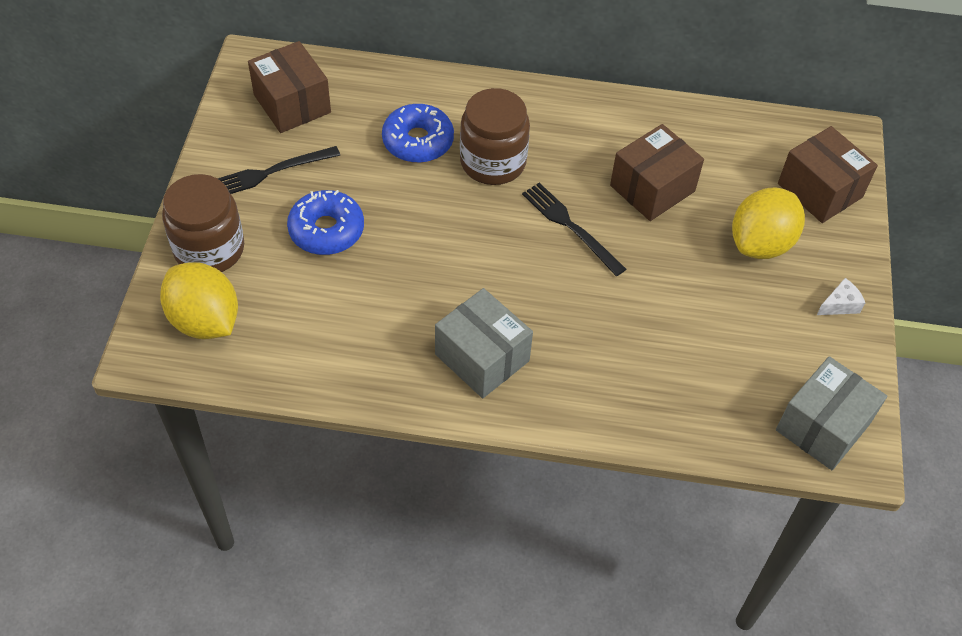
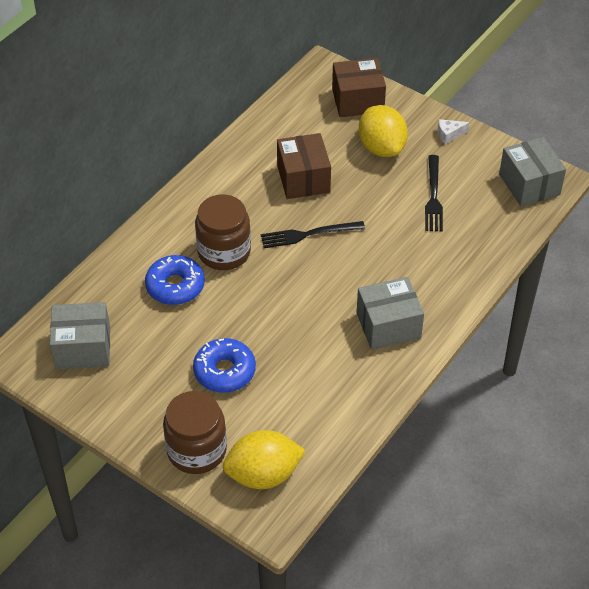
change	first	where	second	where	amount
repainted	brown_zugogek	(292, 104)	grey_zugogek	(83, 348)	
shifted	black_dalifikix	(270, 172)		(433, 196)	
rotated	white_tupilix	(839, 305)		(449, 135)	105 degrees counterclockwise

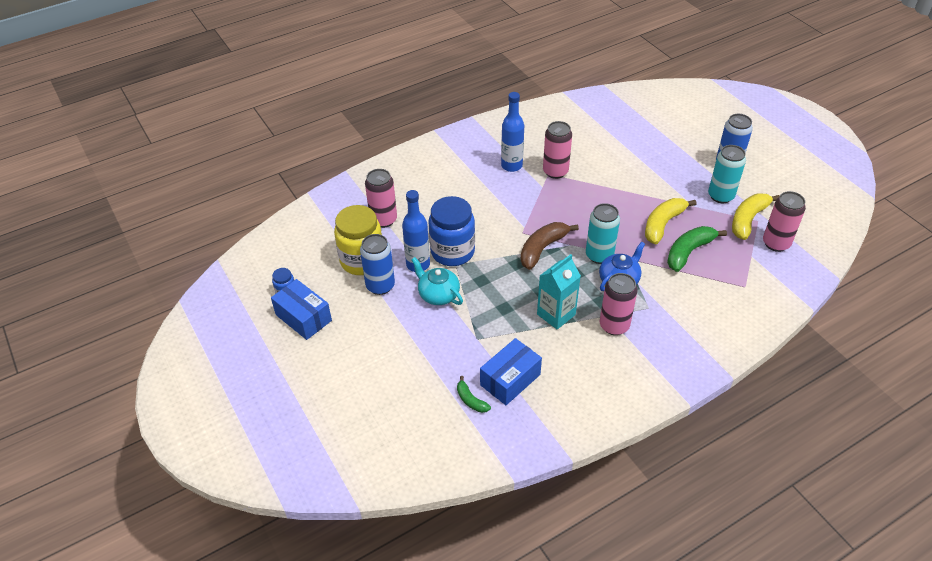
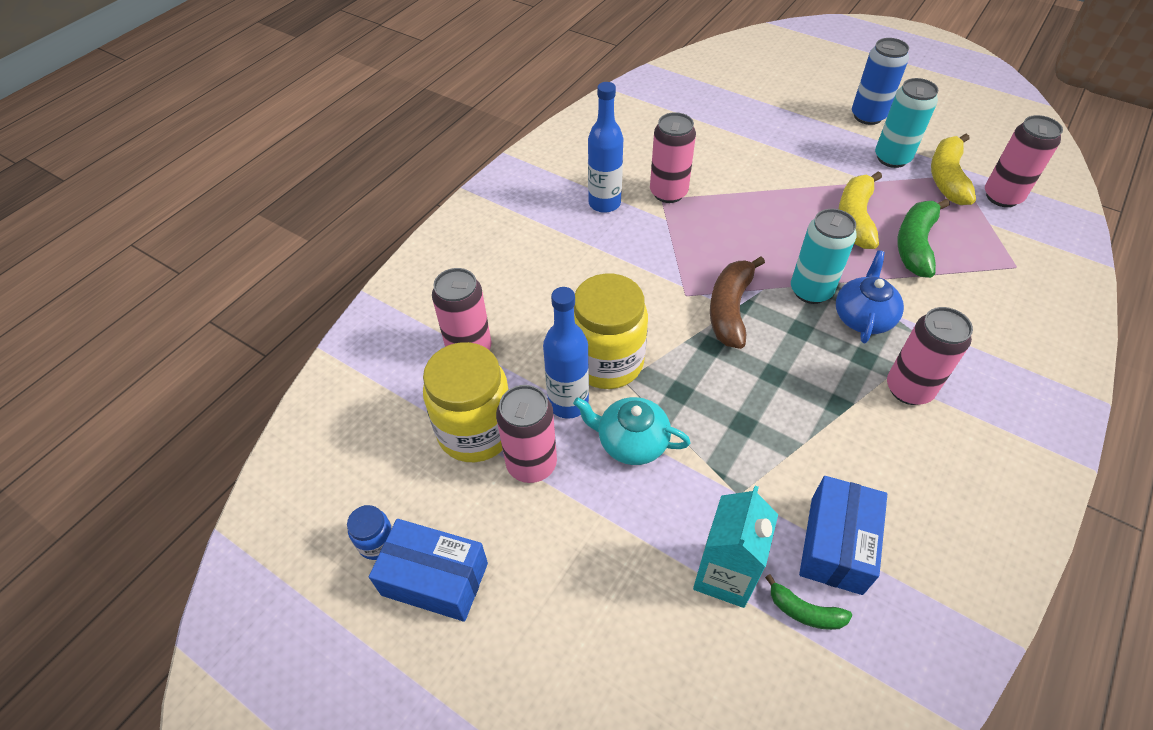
change	first	where	second	where	amount
repainted	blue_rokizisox	(452, 252)	yellow_rokizisox	(607, 362)	
repainted	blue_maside	(380, 286)	pink_maside	(531, 464)	
shifted	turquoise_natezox	(556, 314)		(724, 575)	

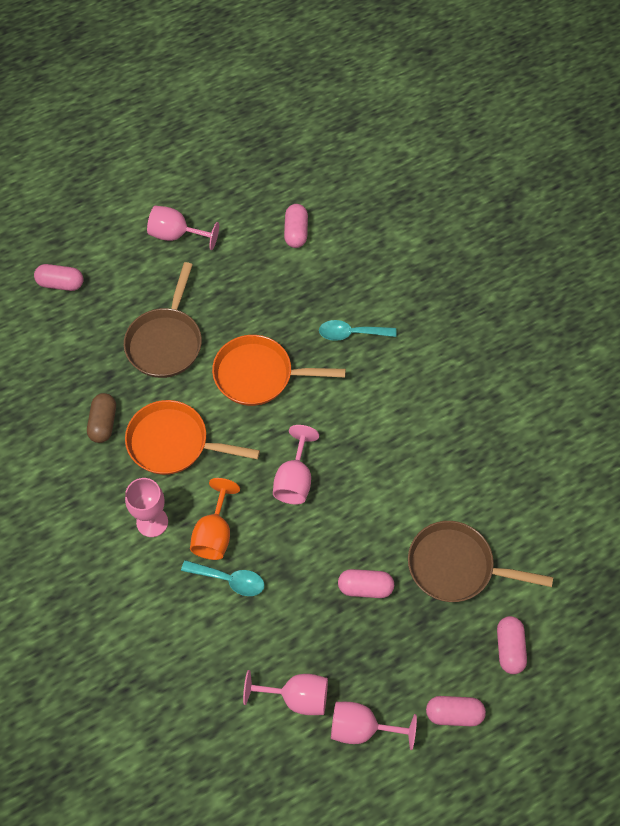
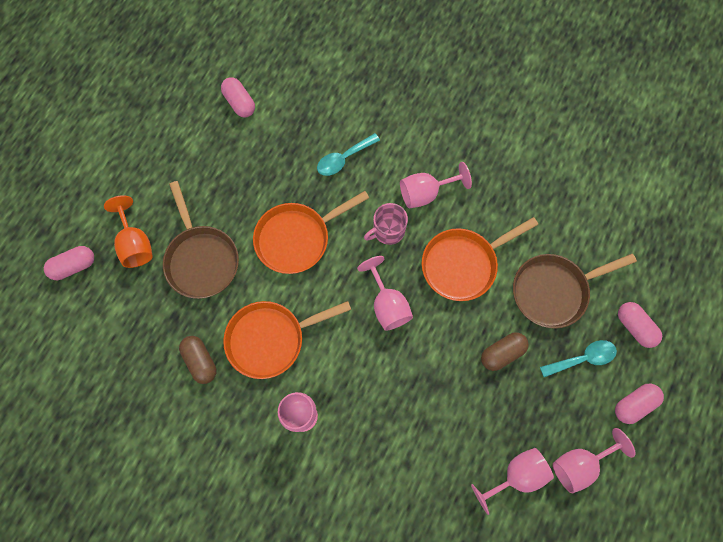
change	first	where	second	where	amount
shifted	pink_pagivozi	(176, 235)		(425, 193)	
shifted	orange_pagivozi	(214, 534)		(135, 244)	
shifted	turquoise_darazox	(229, 580)		(582, 358)	
repainted	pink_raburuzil	(365, 587)	brown_raburuzil	(502, 353)	
new			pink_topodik	(388, 230)	
new			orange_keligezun	(463, 264)	

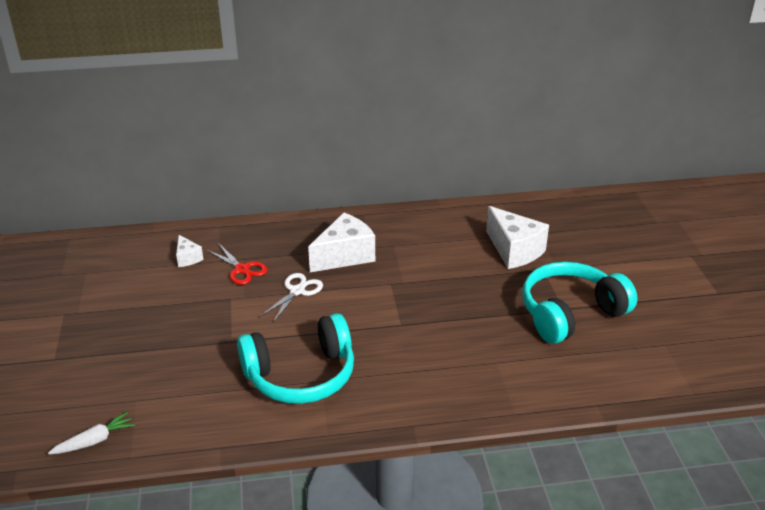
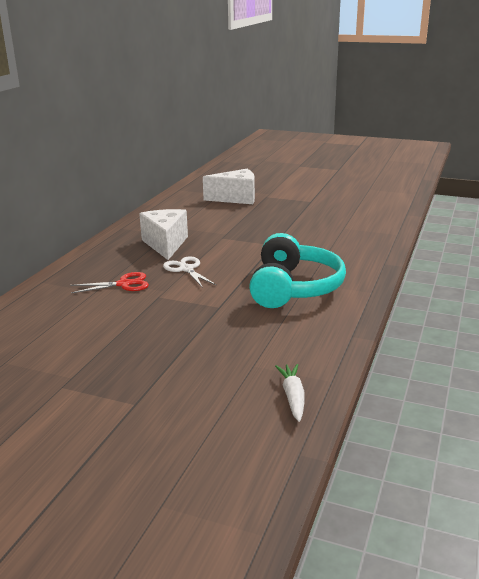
change	first	where	second	where	amount
gone	white_tupilix	(187, 258)			
gone	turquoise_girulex	(570, 313)			

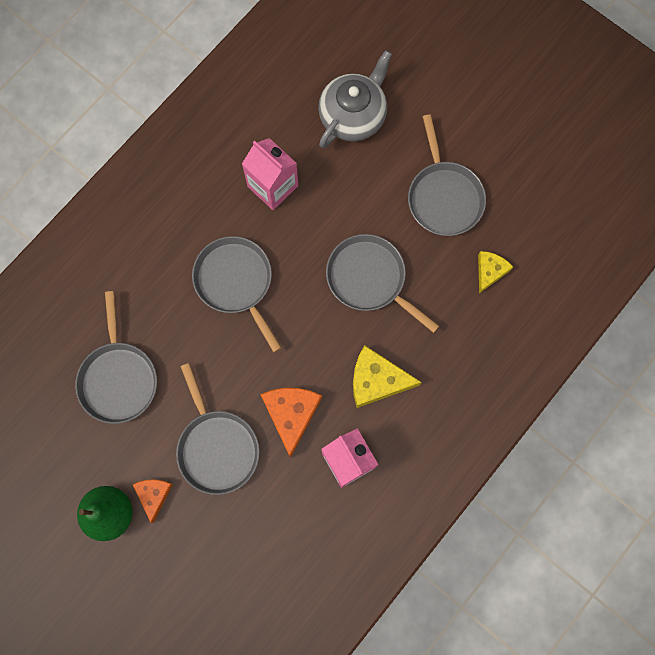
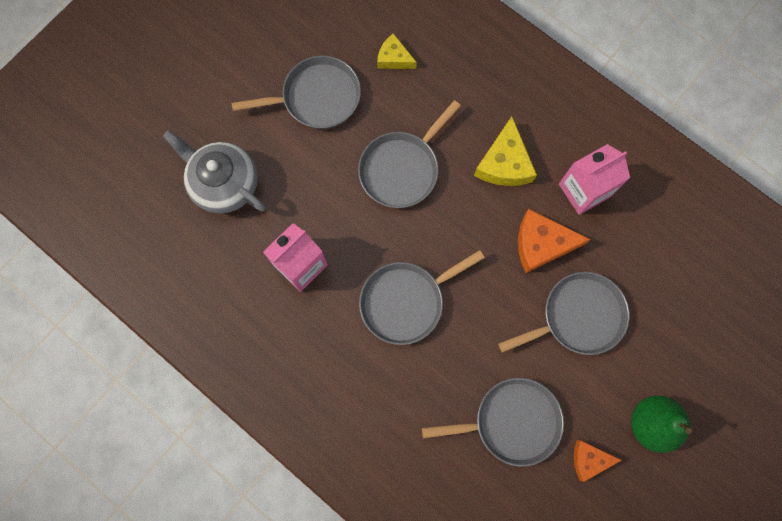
change	first	where	second	where	amount
shifted	orange_tupilix	(154, 495)		(589, 459)	

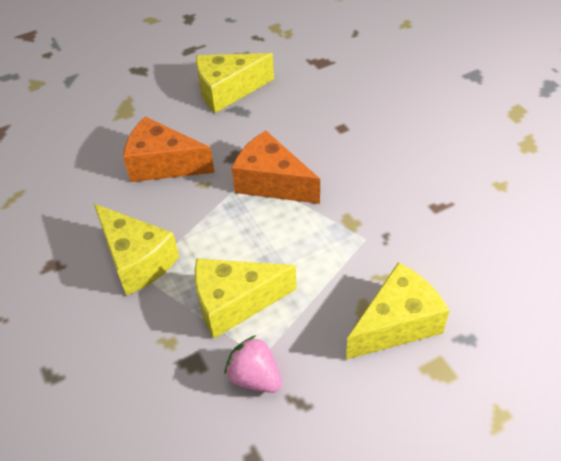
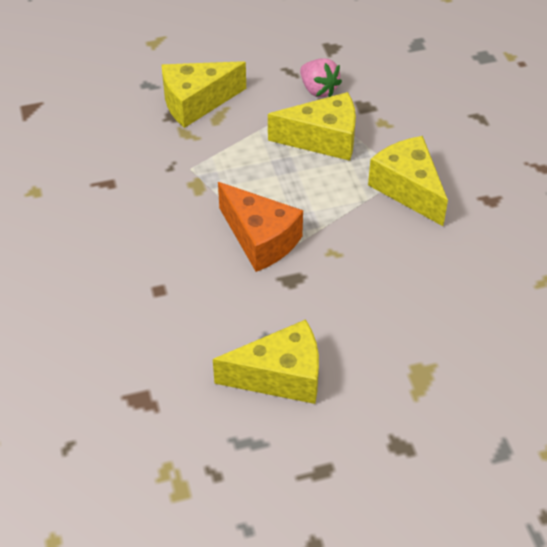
change	first	where	second	where	amount
gone	orange_tupilix	(163, 164)			

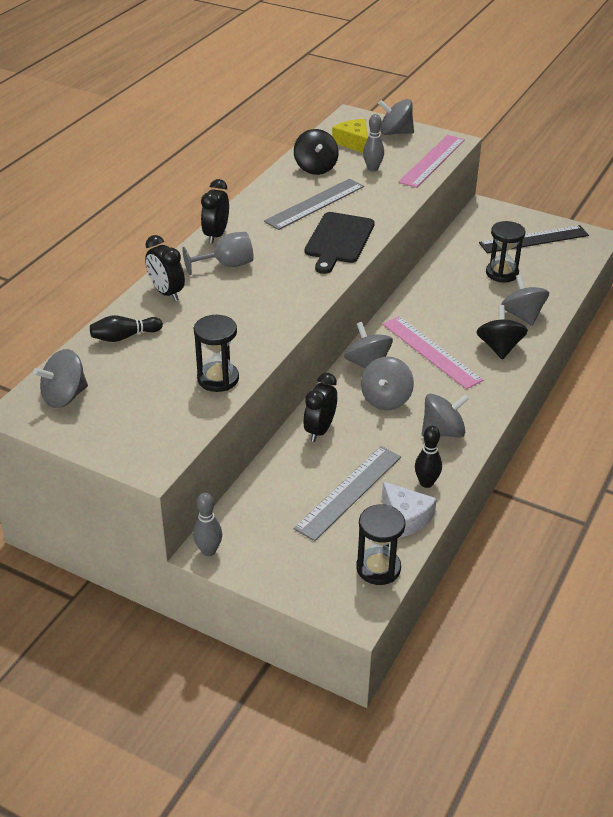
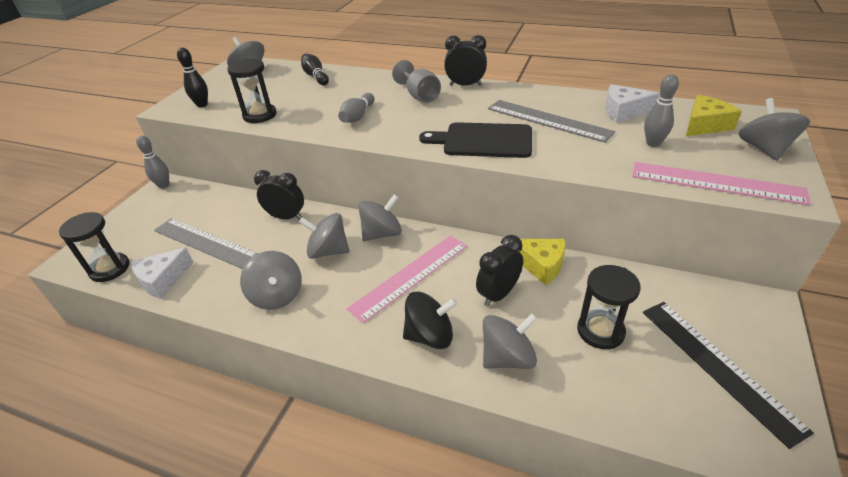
change	first	where	second	where	amount
swapped	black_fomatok	(315, 168)	white_tupilix	(623, 111)	
shifted	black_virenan	(166, 293)		(498, 294)	
shifted	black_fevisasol	(426, 483)		(202, 105)	
new			grey_fevisasol	(357, 116)	
new			yellow_tupilix	(541, 265)	

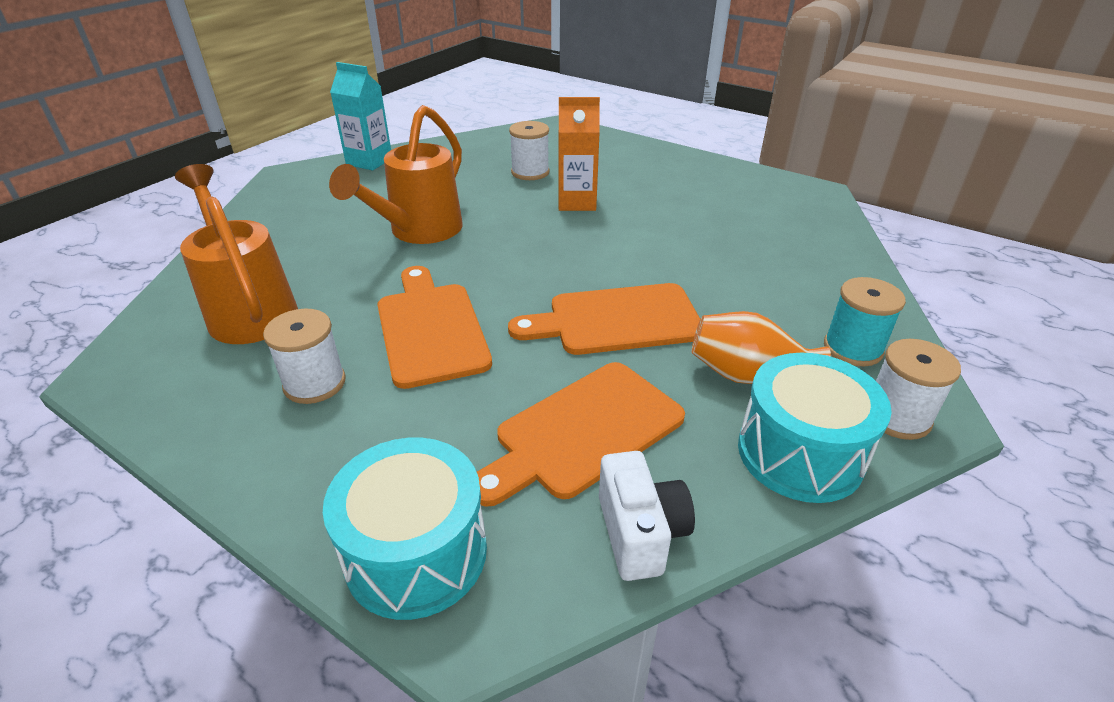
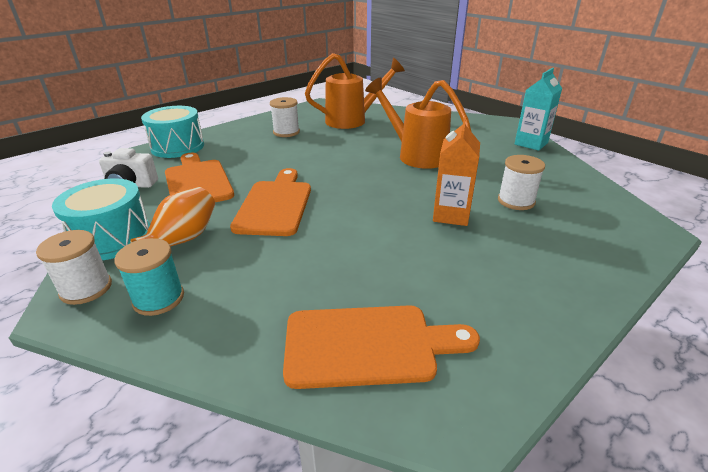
change	first	where	second	where	amount
shifted	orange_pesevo	(430, 329)		(367, 345)	

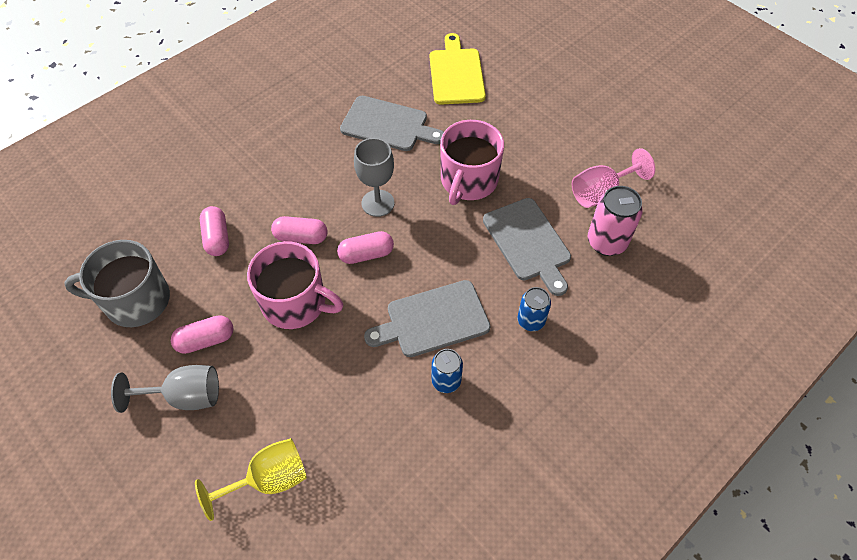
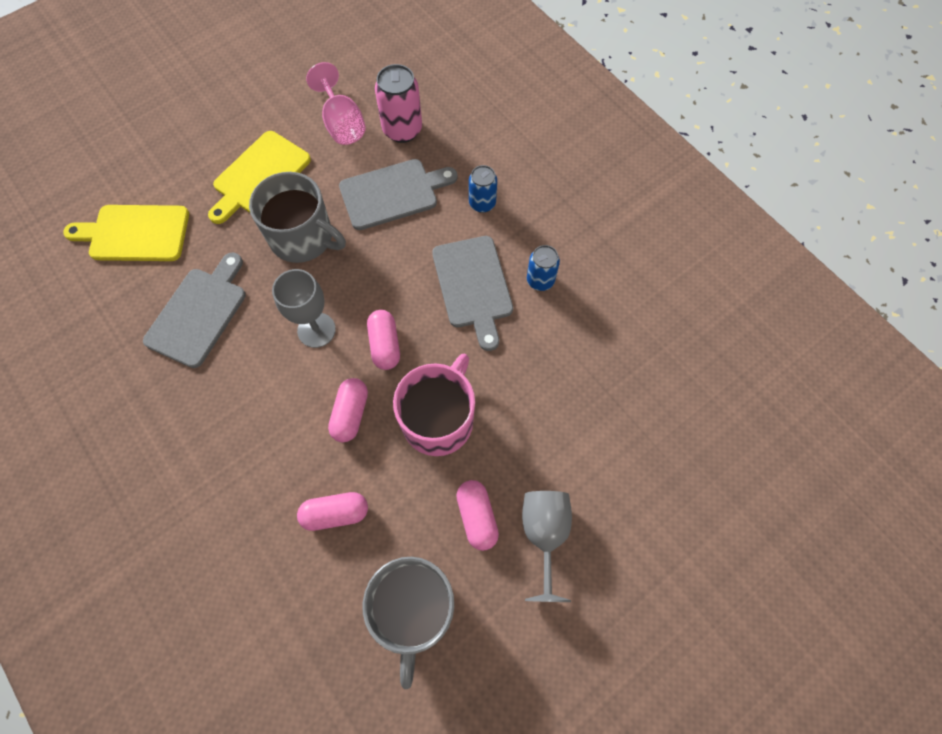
change	first	where	second	where	amount
repainted	pink_topodik	(468, 181)	grey_topodik	(303, 237)	
gone	yellow_pagivozi	(269, 479)			
new			yellow_pesevo	(259, 176)	

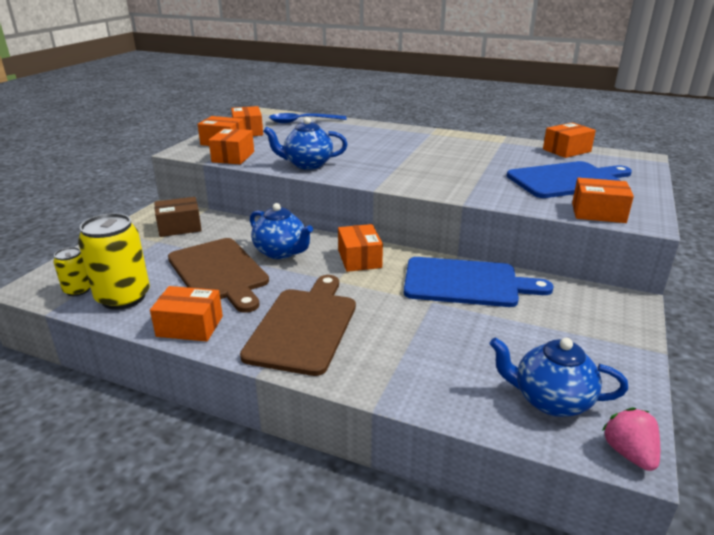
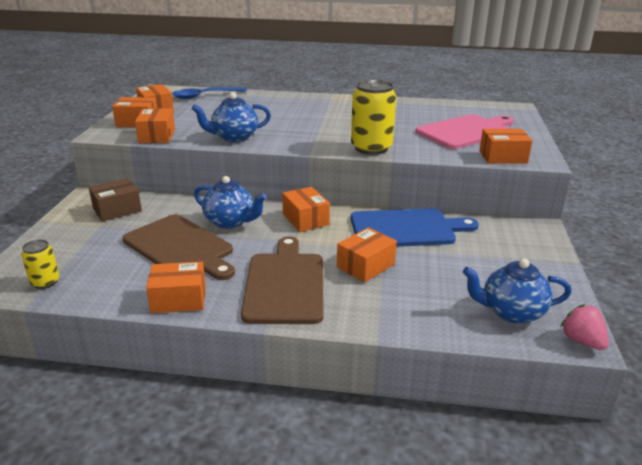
change	first	where	second	where	amount
shifted	orange_zugogek	(566, 150)		(365, 266)	
repainted	blue_pesevo	(567, 180)	pink_pesevo	(466, 131)	
shifted	yellow_maside	(123, 297)		(371, 148)	

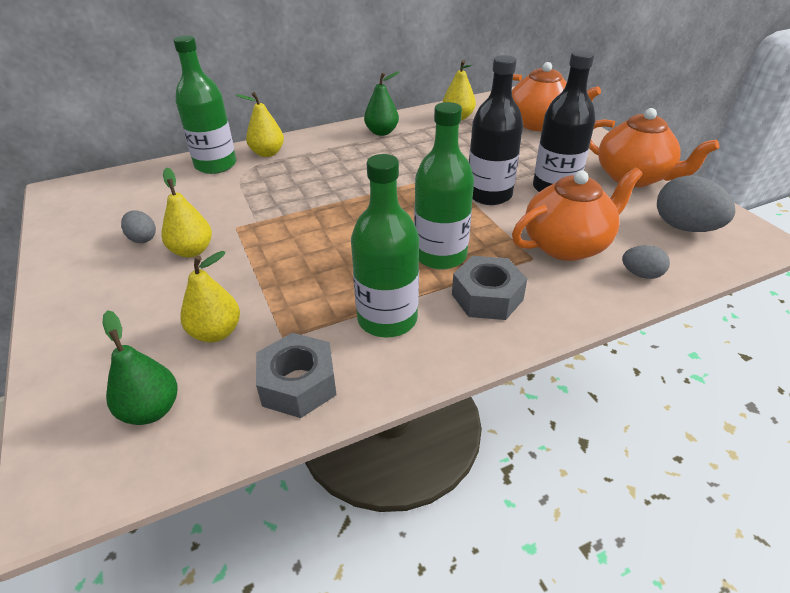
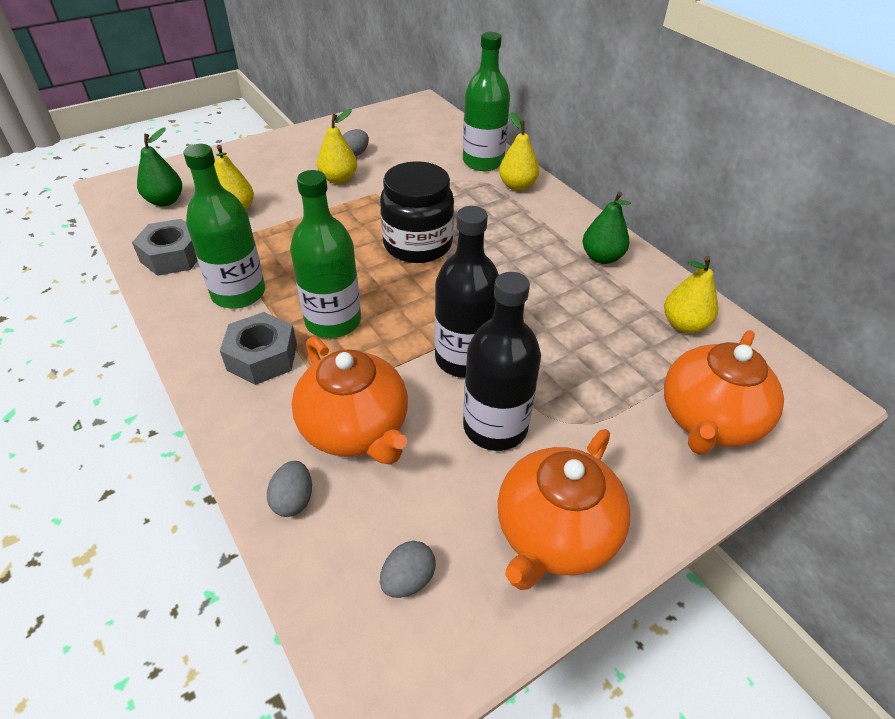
change	first	where	second	where	amount
scaled	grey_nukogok	(684, 227)		(408, 579)	x0.56
new			black_rokizisox	(417, 244)	

